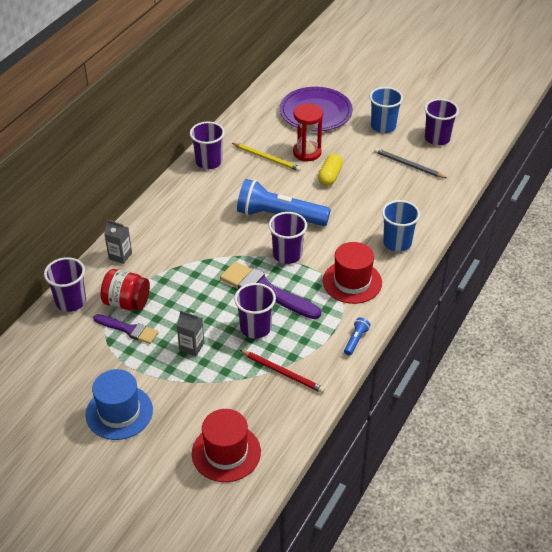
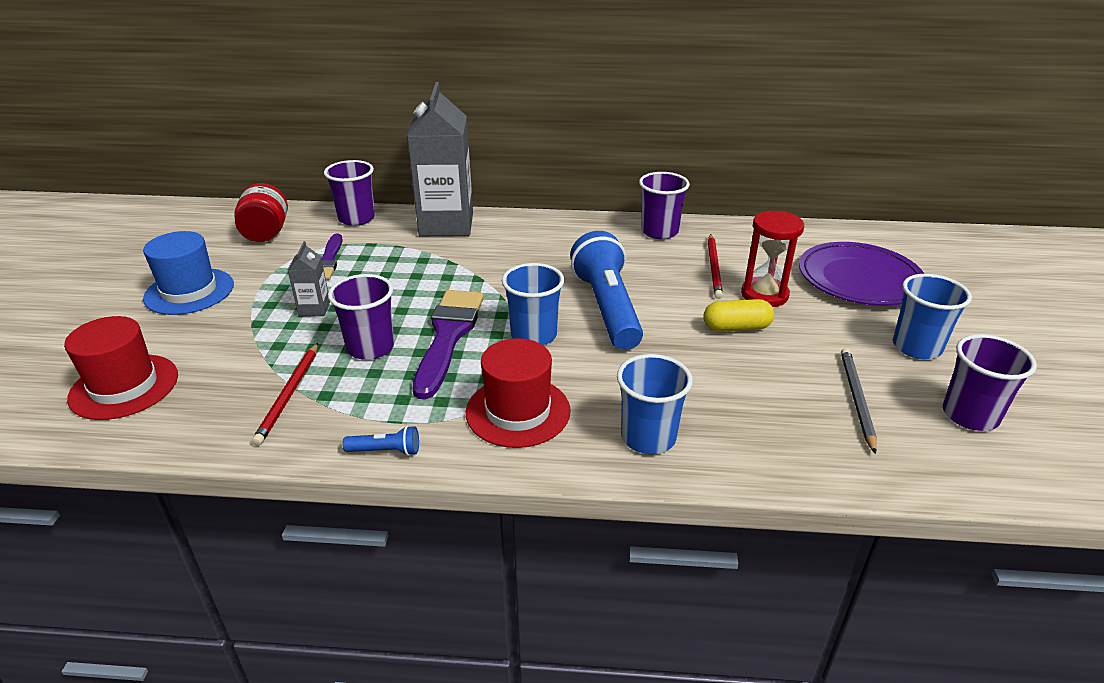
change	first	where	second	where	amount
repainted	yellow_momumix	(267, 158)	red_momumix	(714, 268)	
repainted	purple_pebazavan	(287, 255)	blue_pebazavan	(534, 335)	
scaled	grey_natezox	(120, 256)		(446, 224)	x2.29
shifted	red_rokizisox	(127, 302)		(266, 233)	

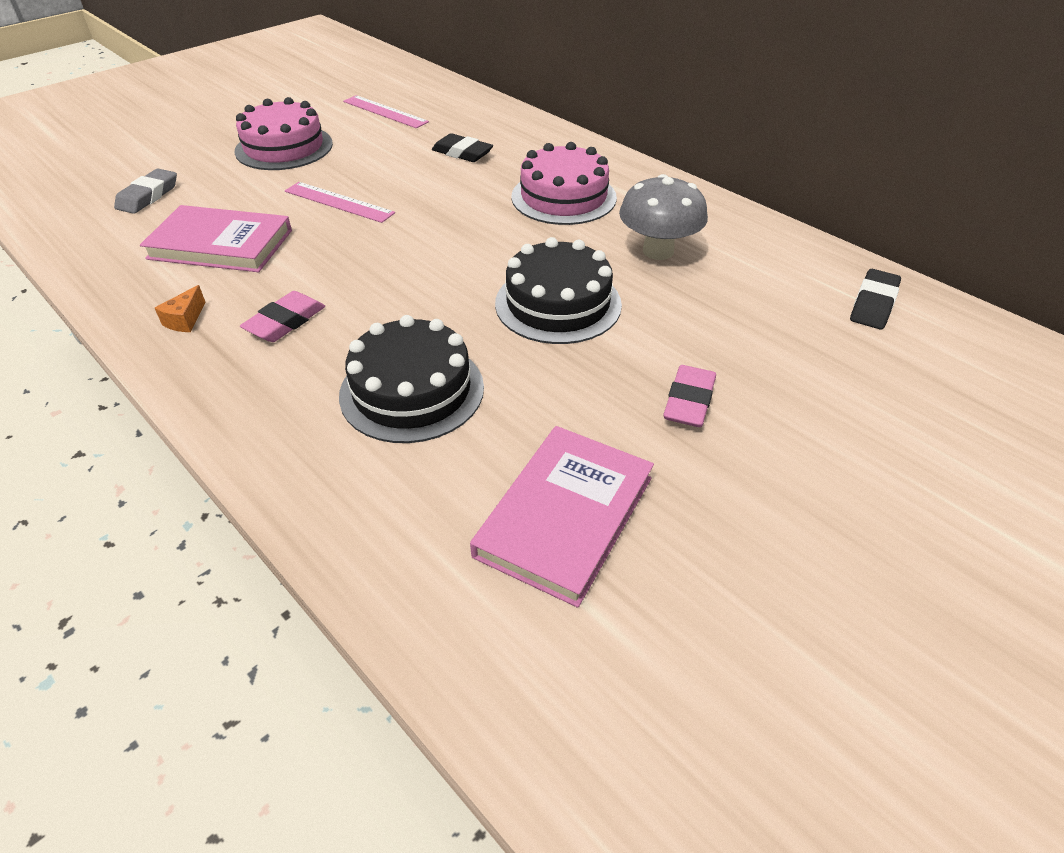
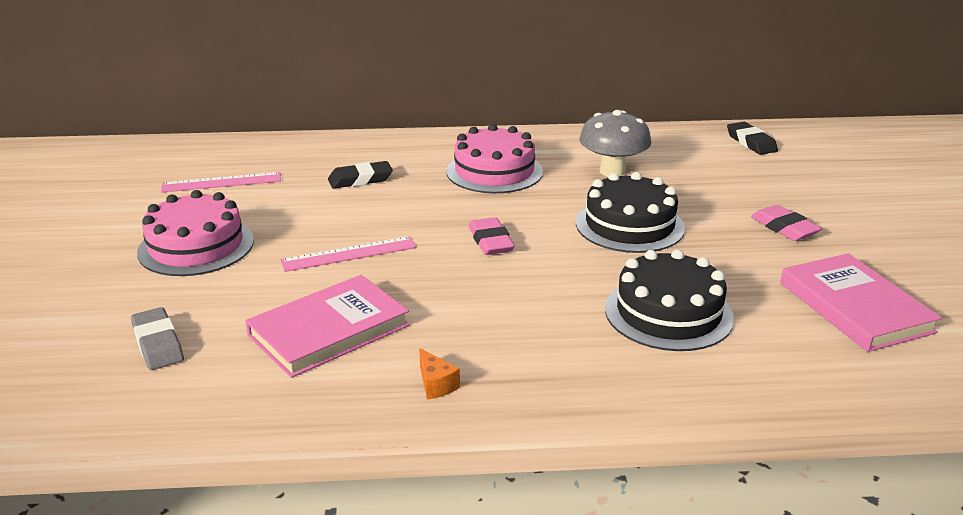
change	first	where	second	where	amount
shifted	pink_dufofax	(285, 322)		(490, 241)	

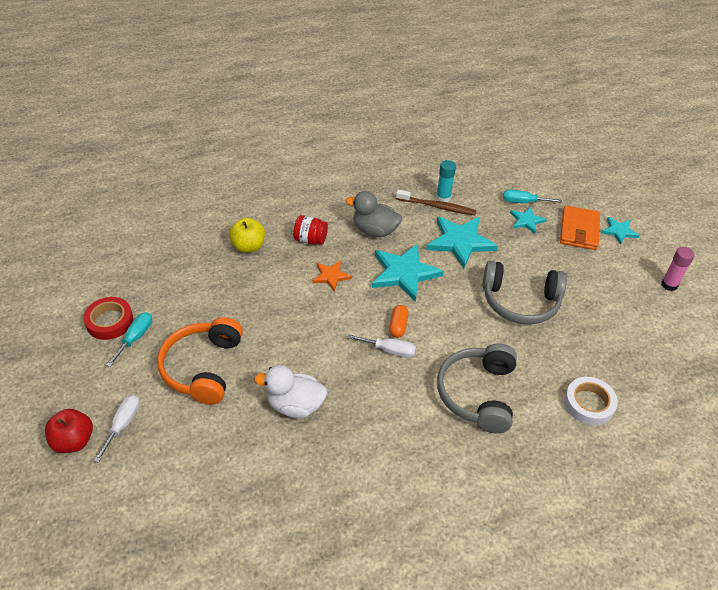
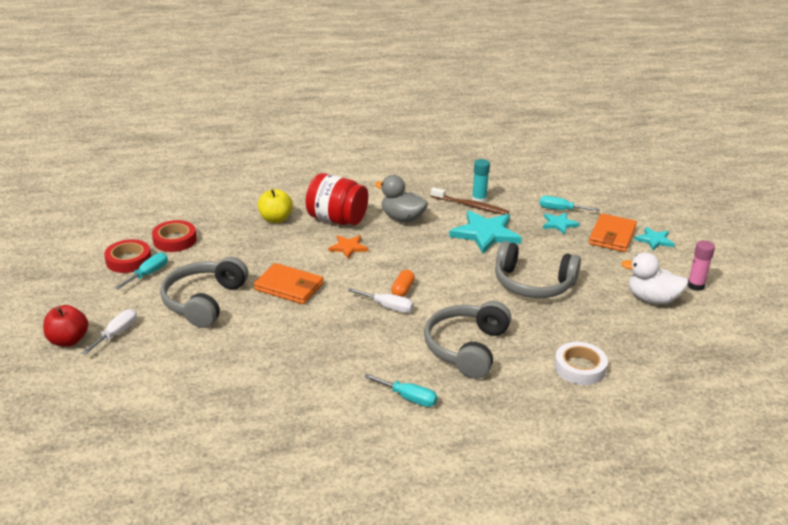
change	first	where	second	where	amount
scaled	red_rokizisox	(310, 240)		(337, 219)	x1.75
gone	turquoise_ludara	(404, 273)			
repainted	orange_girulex	(203, 367)	grey_girulex	(204, 301)	
shifted	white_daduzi	(295, 405)		(652, 299)	
new			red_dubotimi	(175, 240)	
new			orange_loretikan	(289, 287)	
new			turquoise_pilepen	(408, 398)	

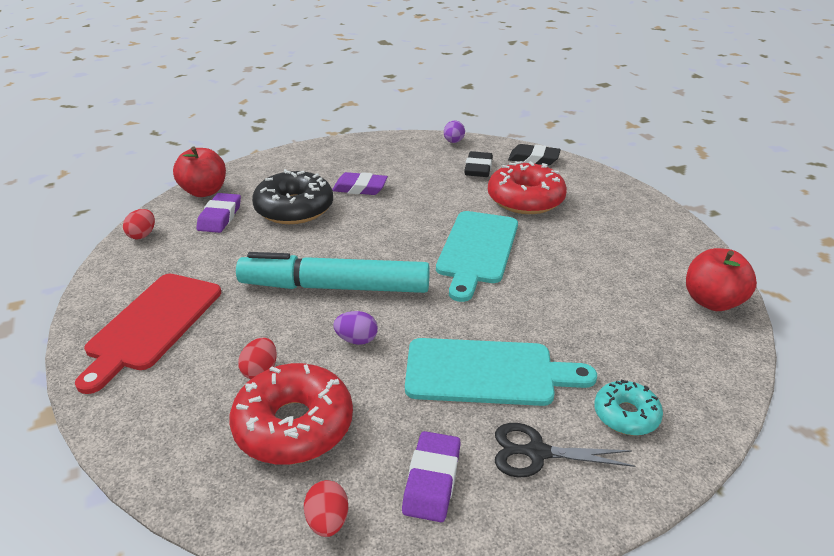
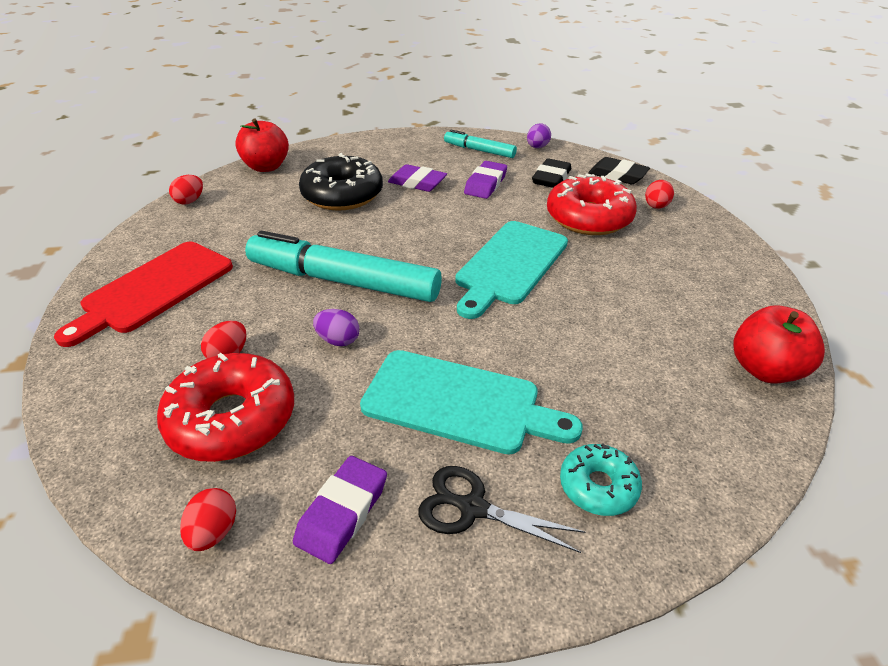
change	first	where	second	where	amount
shifted	purple_dufofax	(220, 217)		(485, 184)	
new			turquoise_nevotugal	(479, 150)	
new			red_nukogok	(656, 207)	

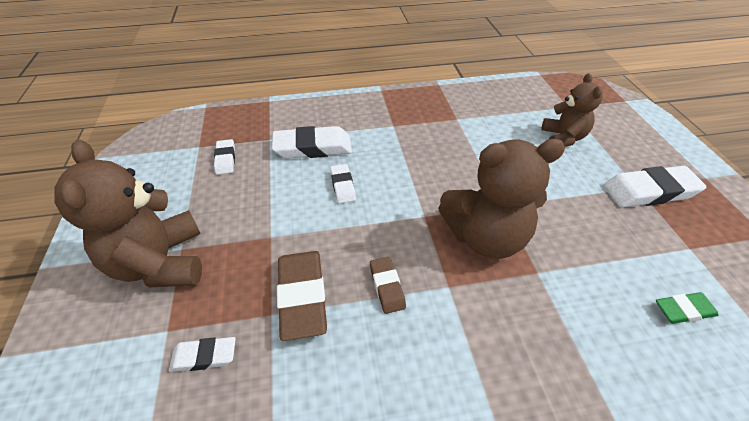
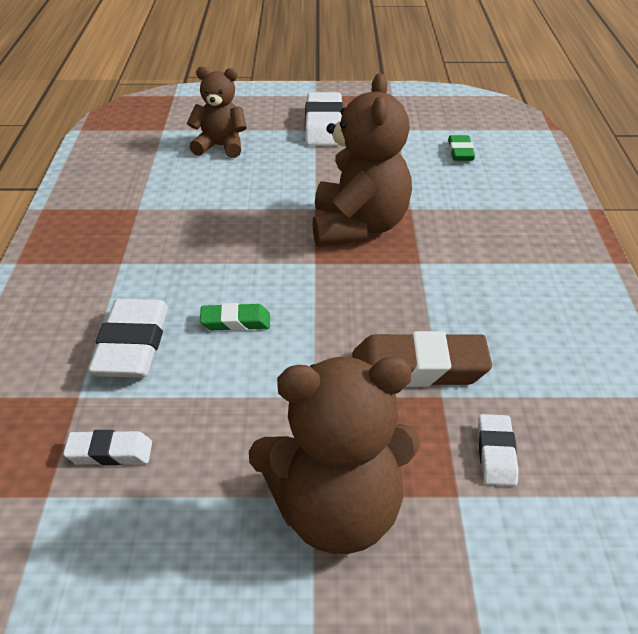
change	first	where	second	where	amount
repainted	white_dufofax	(343, 186)	green_dufofax	(235, 322)	
gone	brown_dufofax	(387, 286)			

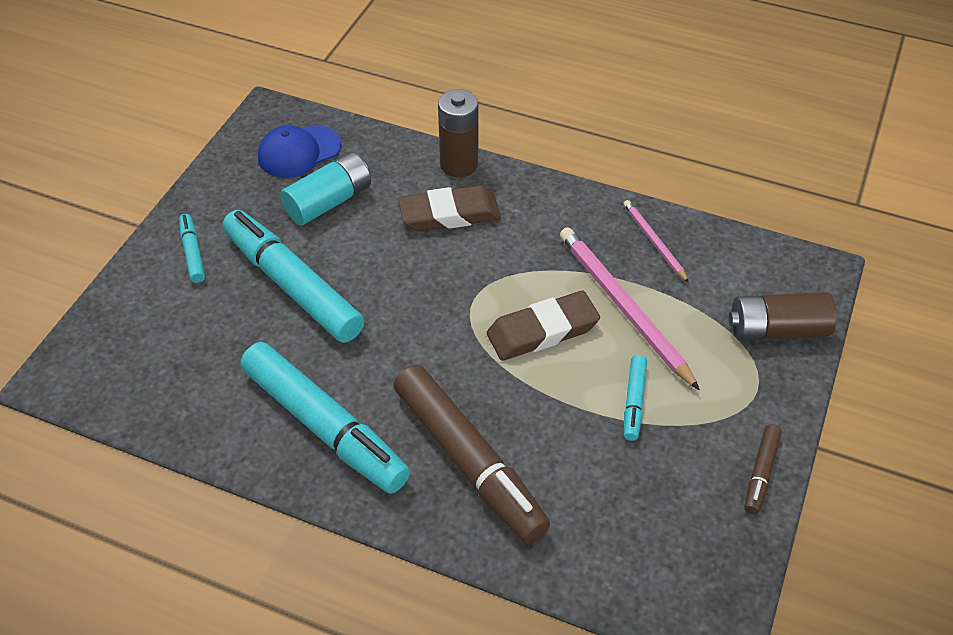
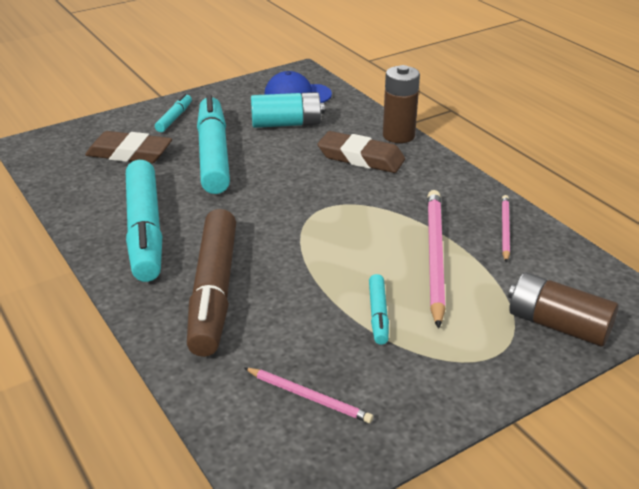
change	first	where	second	where	amount
shifted	brown_dufofax	(542, 331)		(129, 153)	
rotated	turquoise_nevotugal	(634, 402)		(378, 314)	45 degrees counterclockwise
gone	brown_nevotugal	(760, 473)			
new			pink_momumix	(309, 397)	

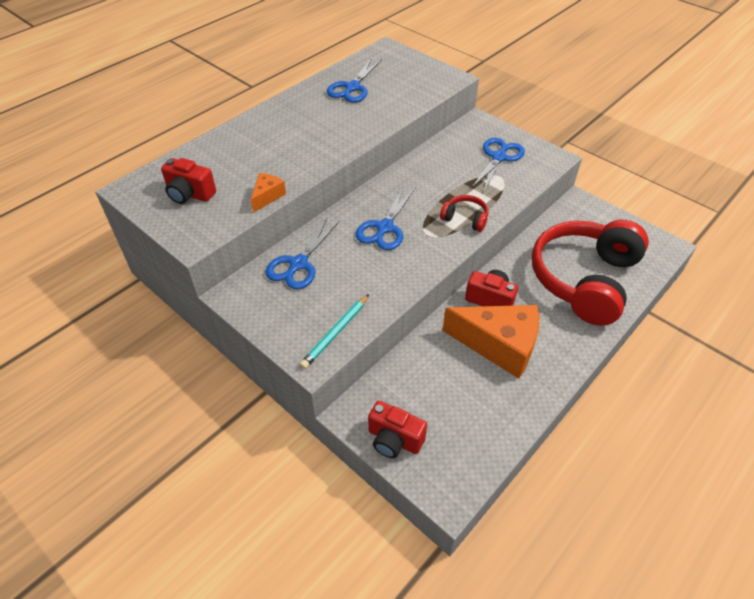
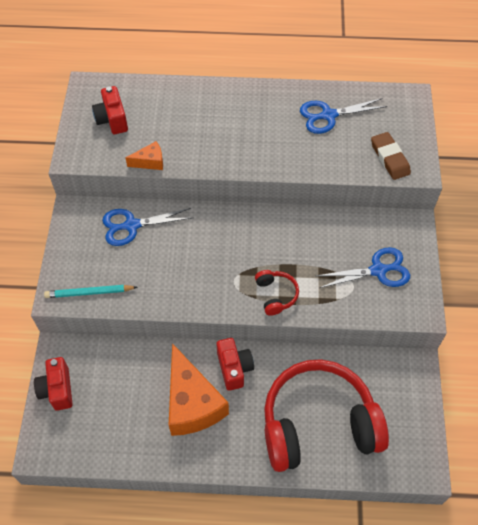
change	first	where	second	where	amount
gone	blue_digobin	(384, 228)			
new			brown_dufofax	(390, 158)	

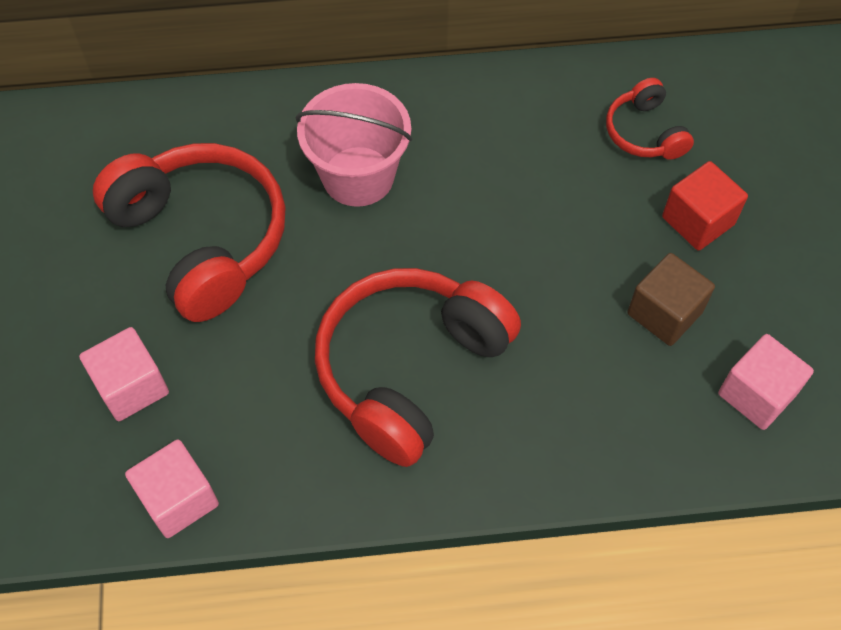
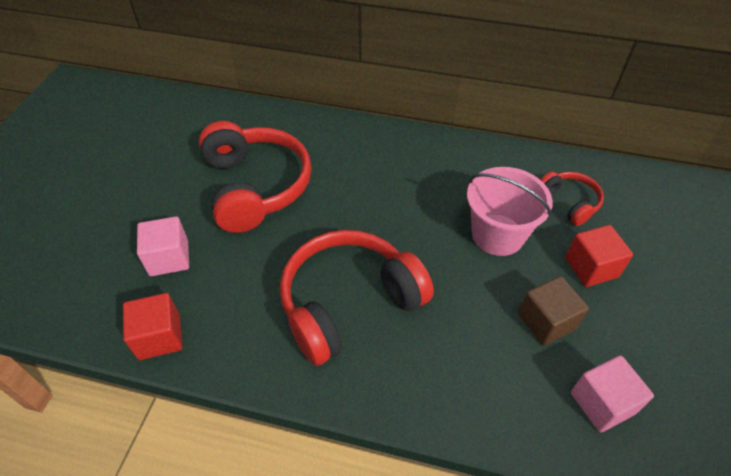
change	first	where	second	where	amount
rotated	red_girulex	(644, 132)		(569, 202)	150 degrees clockwise
shifted	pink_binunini	(358, 176)		(497, 234)	
repainted	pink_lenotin	(178, 499)	red_lenotin	(159, 337)	

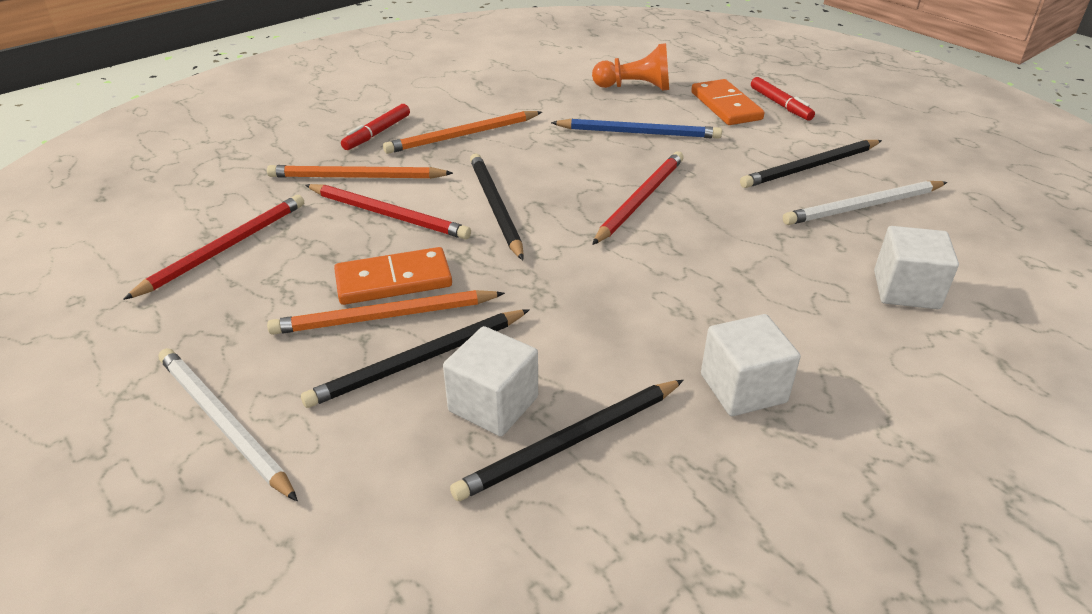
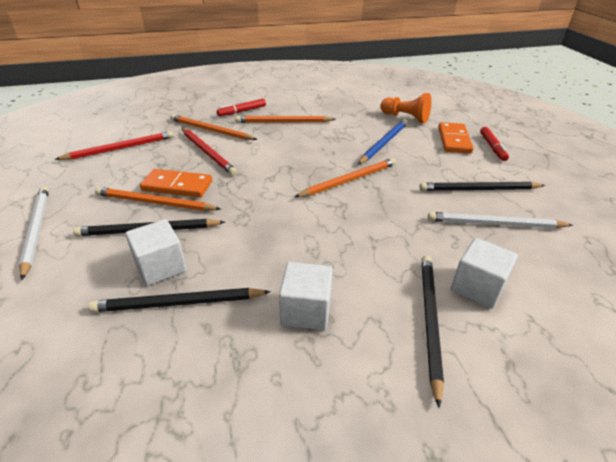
change	first	where	second	where	amount
rotated	blue_momumix	(639, 133)		(384, 143)	90 degrees counterclockwise
repainted	red_momumix	(640, 199)	orange_momumix	(349, 180)	
shifted	black_momumix	(495, 207)		(429, 320)	

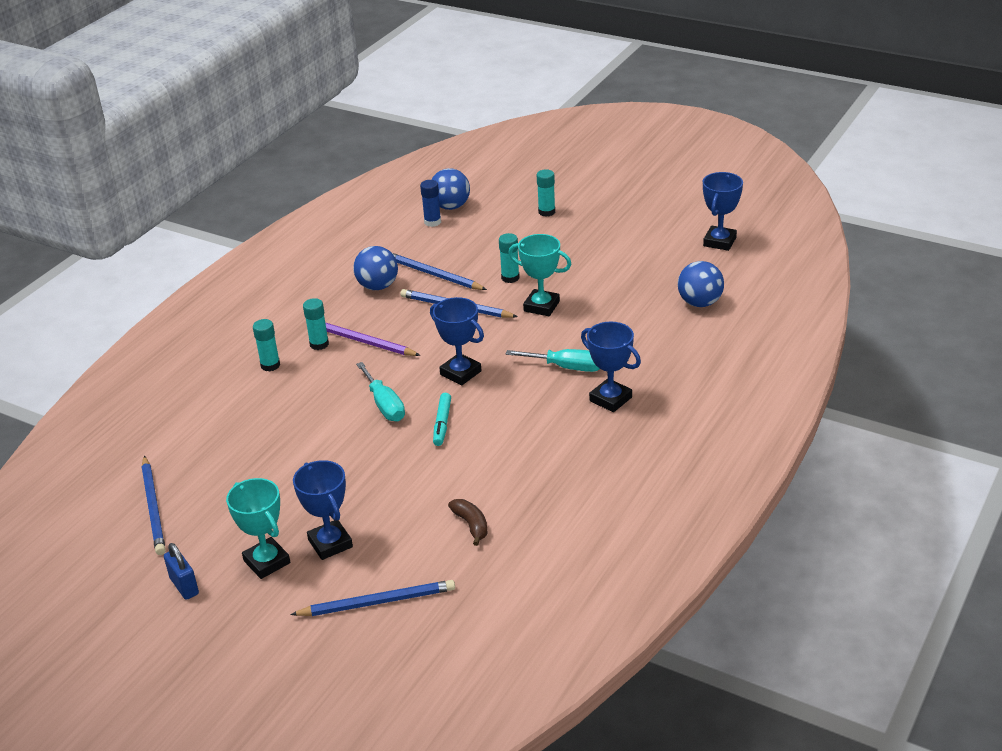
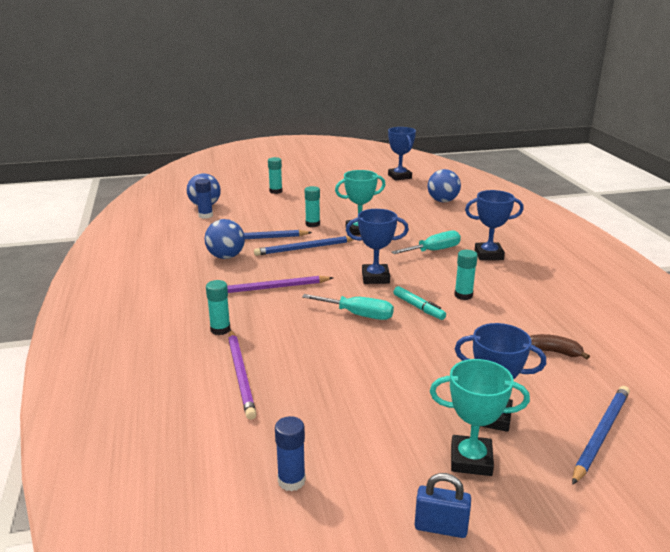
change	first	where	second	where	amount
shifted	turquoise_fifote	(319, 344)		(463, 295)	
swapped	blue_momumix	(153, 507)	blue_fifote	(291, 481)	
new			purple_momumix	(241, 374)	

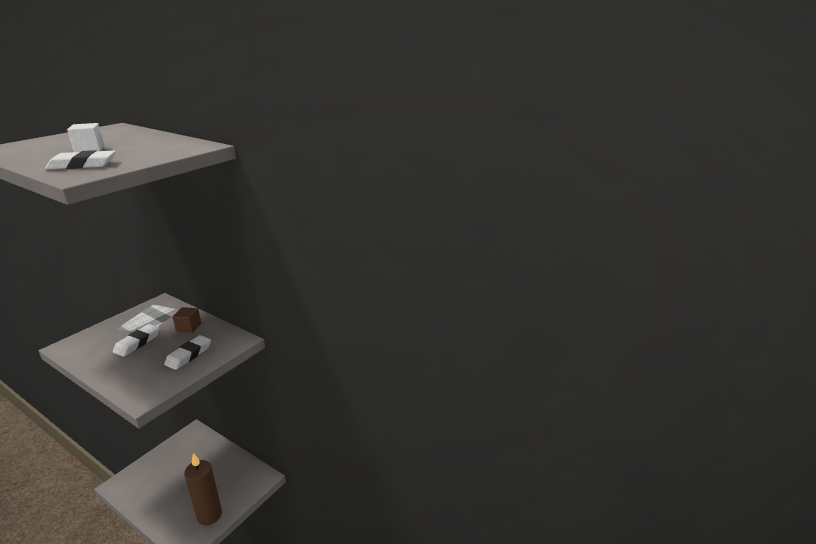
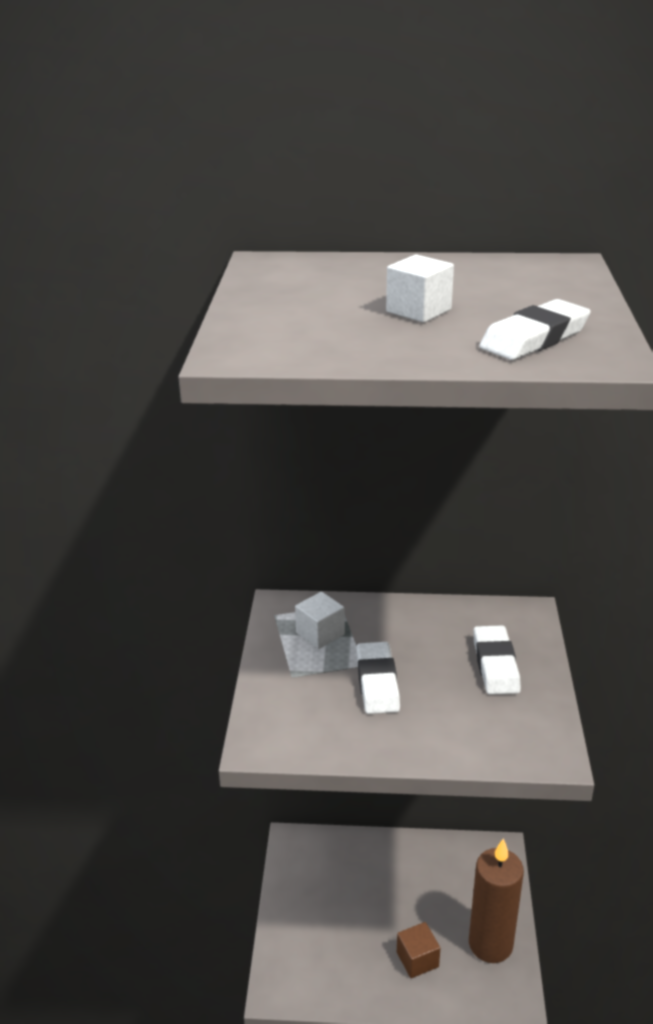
change	first	where	second	where	amount
shifted	brown_lenotin	(188, 327)		(417, 959)	
new			white_lenotin	(320, 633)	

